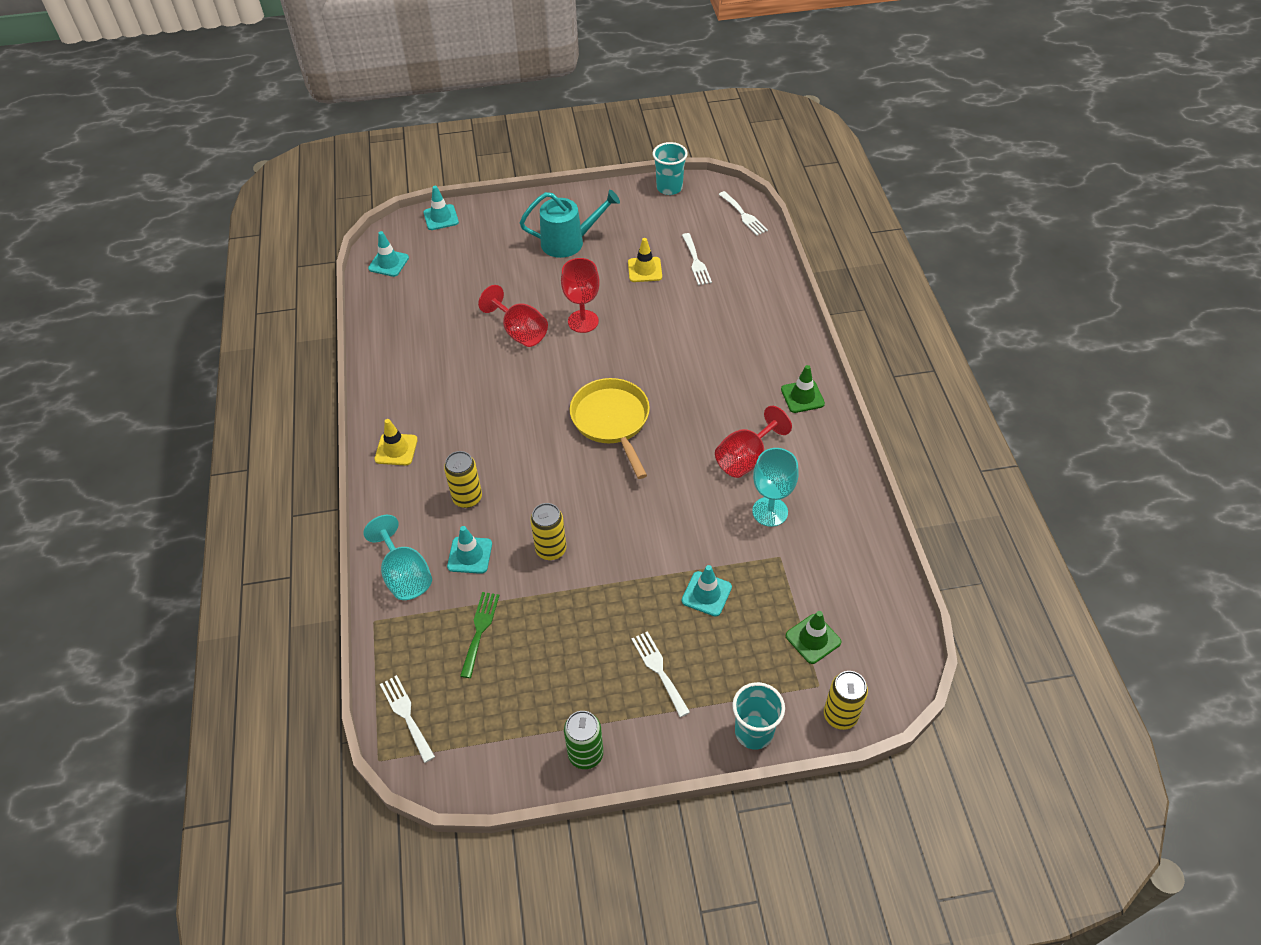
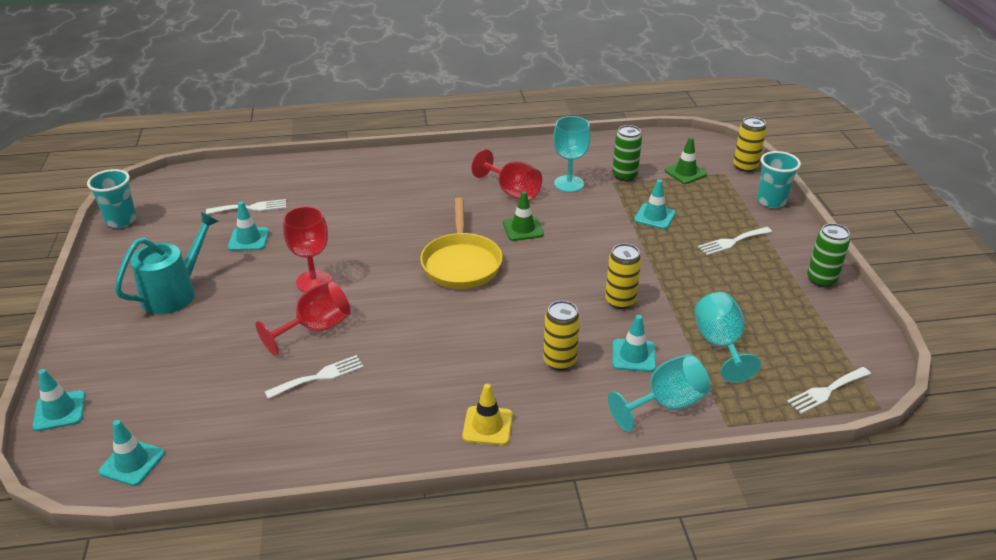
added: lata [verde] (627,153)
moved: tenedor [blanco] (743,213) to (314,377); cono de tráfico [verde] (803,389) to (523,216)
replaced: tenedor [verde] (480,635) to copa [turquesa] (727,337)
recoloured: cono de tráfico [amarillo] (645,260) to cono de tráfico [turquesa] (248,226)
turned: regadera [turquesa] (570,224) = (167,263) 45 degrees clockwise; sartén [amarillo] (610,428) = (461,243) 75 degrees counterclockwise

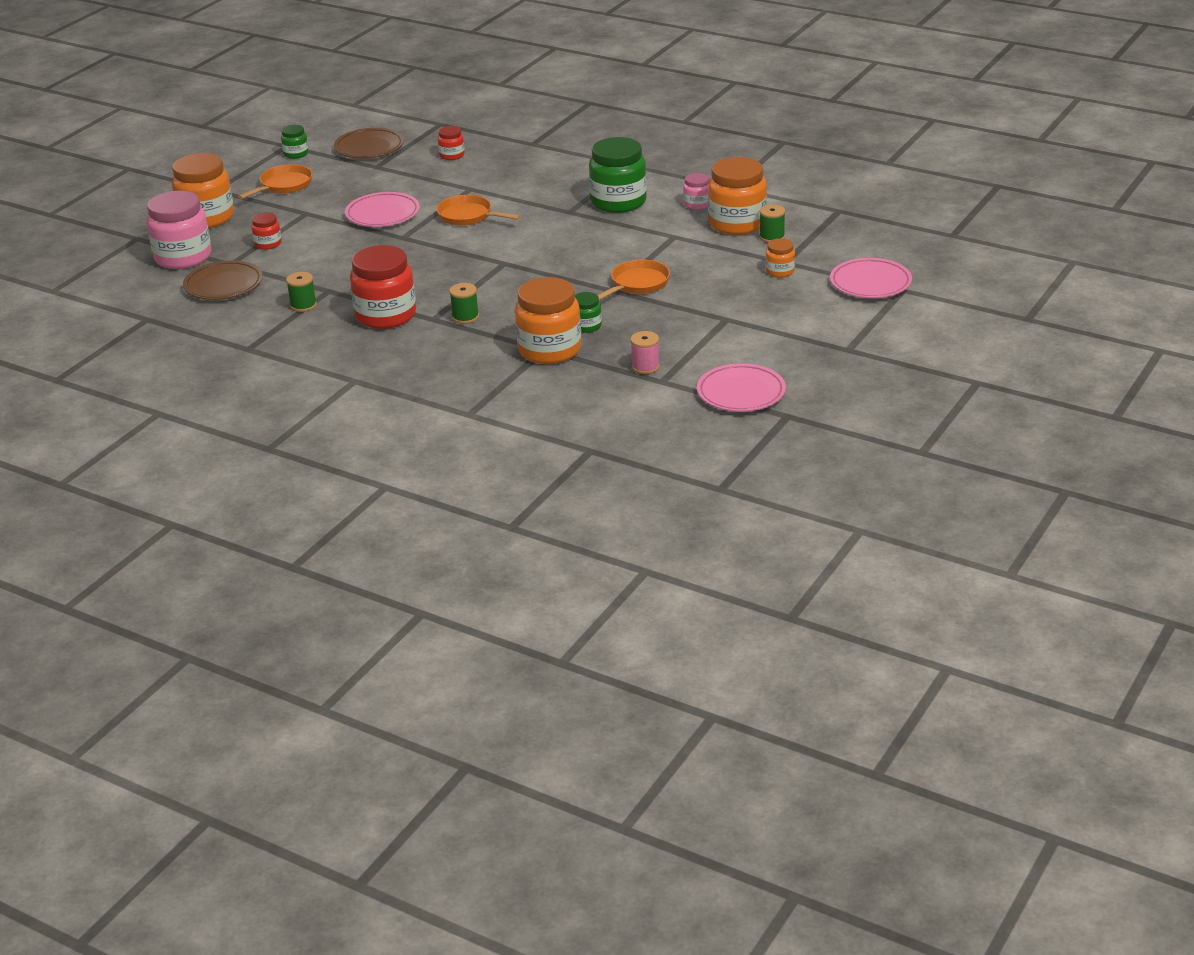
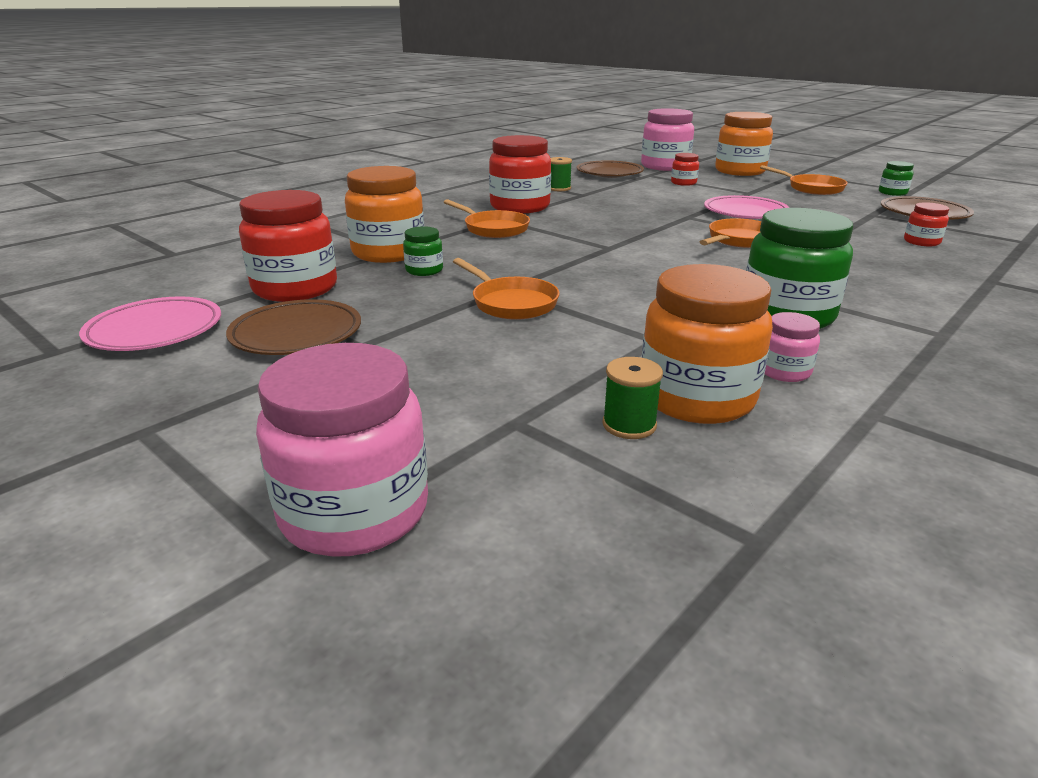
removed: tarro [naranja] (780,258)
added: plato [marrón] (293,327)
replaced: carrete [verde] (464,303) to sartén [naranja] (487,218); carrete [rosa] (645,352) to tarro [rojo] (288,246); plato [rosa] (871,278) to tarro [rosa] (342,450)

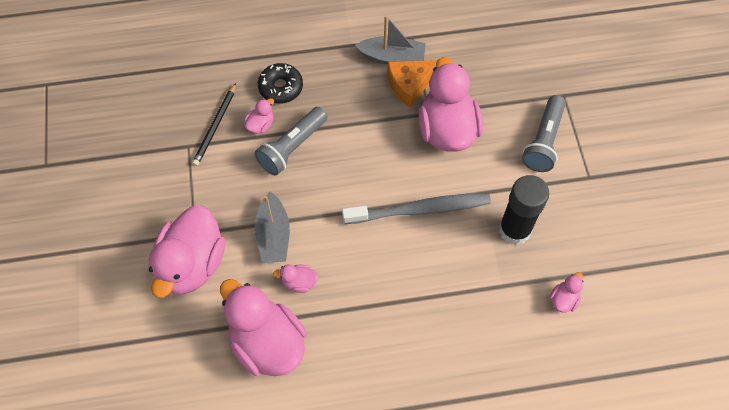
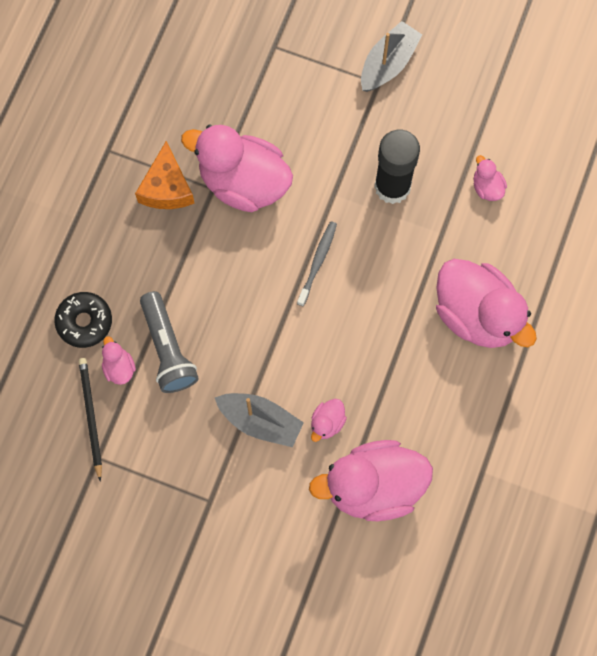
removed: lámpara de mano [gris] (544,133)
moved: pato [rosa] (187,251) to (486,303); barco [gris] (390,40) to (391,56)
turned: lápiz [negro] (214,124) = (90,420) 150 degrees counterclockwise
resized: cepillo de dientes [gris] (416,208) = (317,263) x0.54

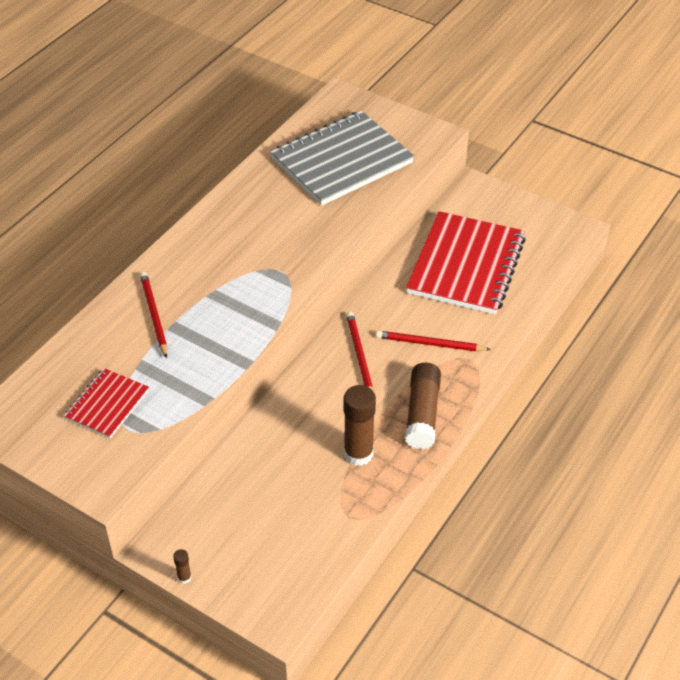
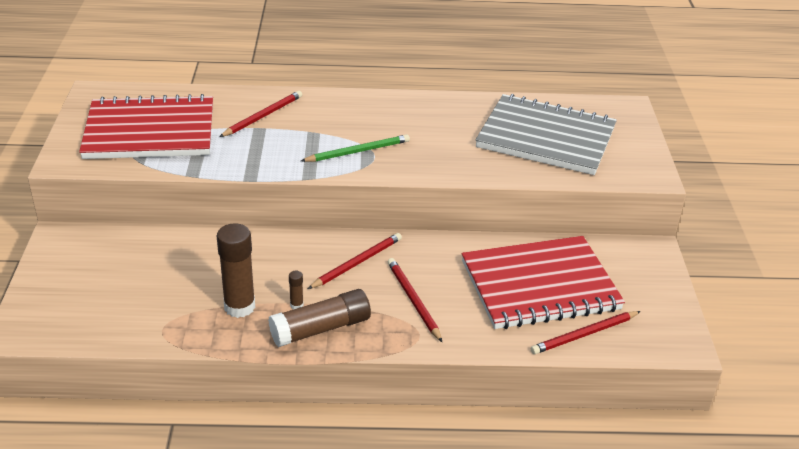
added: lápiz [verde] (355,148); lápiz [rojo] (586,332)
moved: barra de pegamento [marrón] (182,566) to (296,290)
resized: cuaderno [rojo] (106,403) = (146,126) x1.95

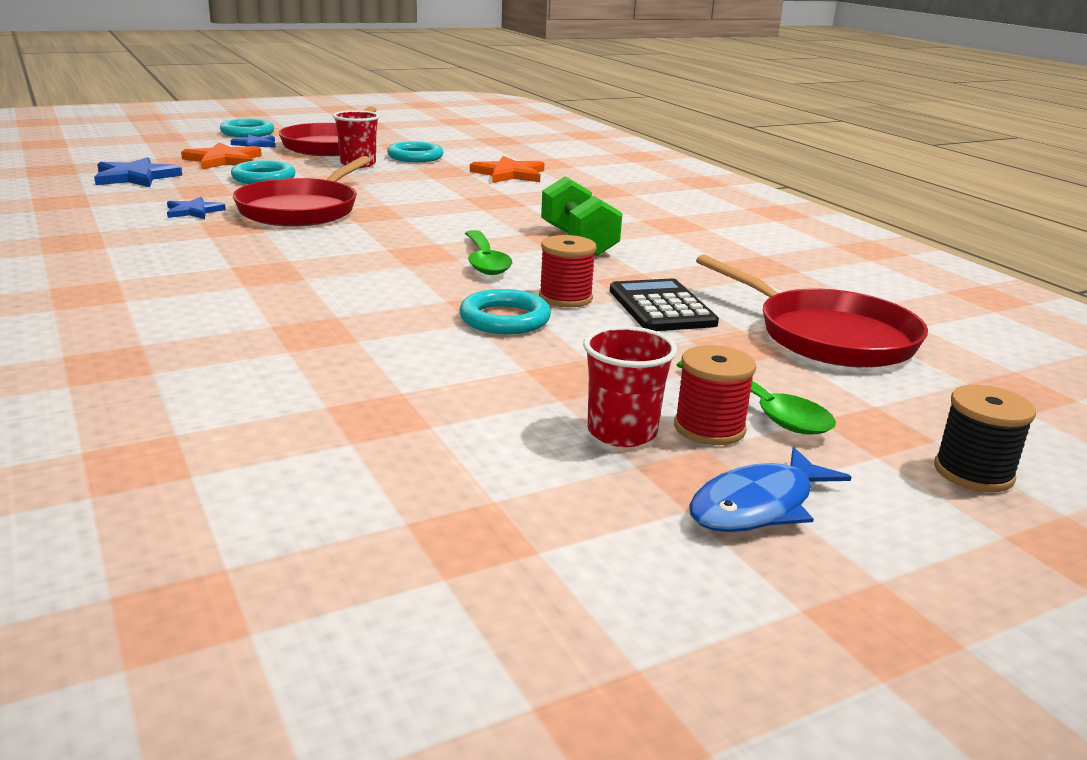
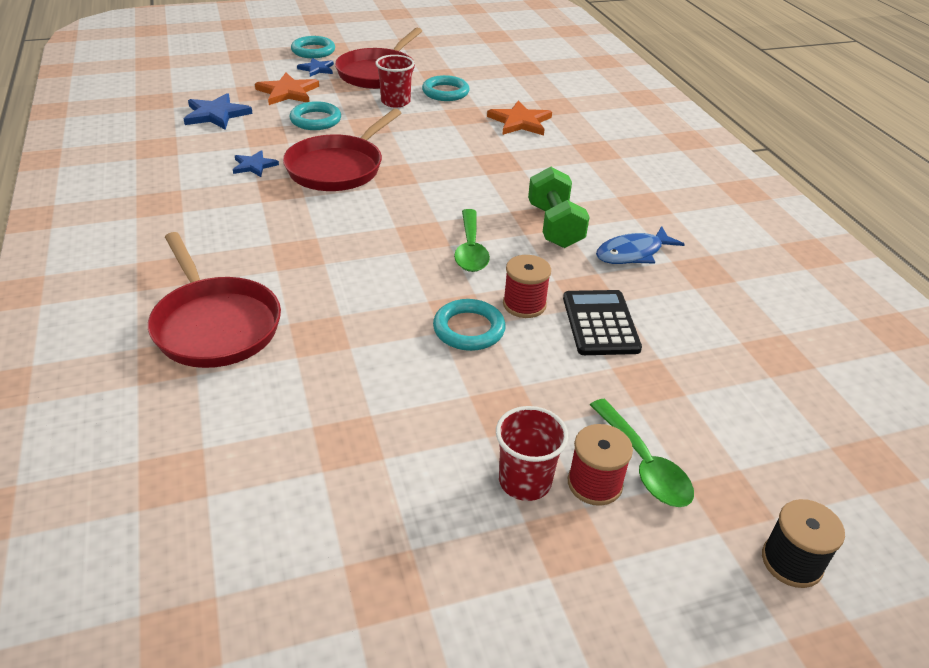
moved: pez [azul] (770,489) to (640,245); sartén [rojo] (812,311) to (214,300)

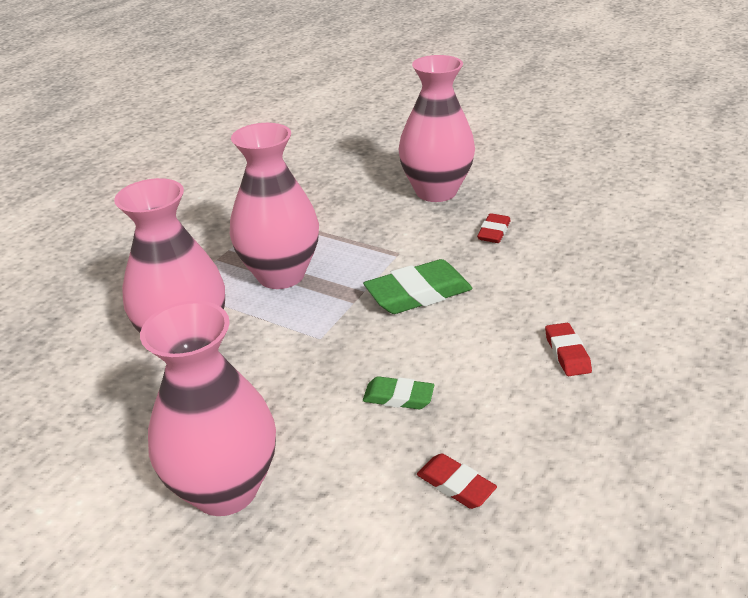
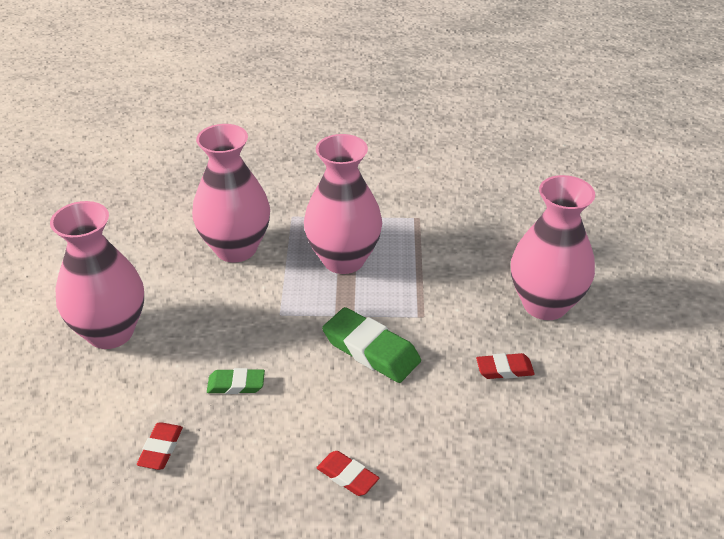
turned: goma de borrar [verde] (398,392) = (236,381) 75 degrees counterclockwise; goma de borrar [rojo] (568,349) = (348,473) 75 degrees clockwise

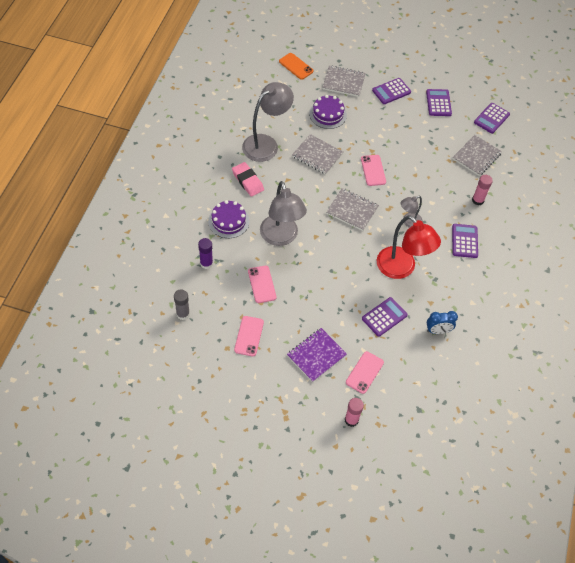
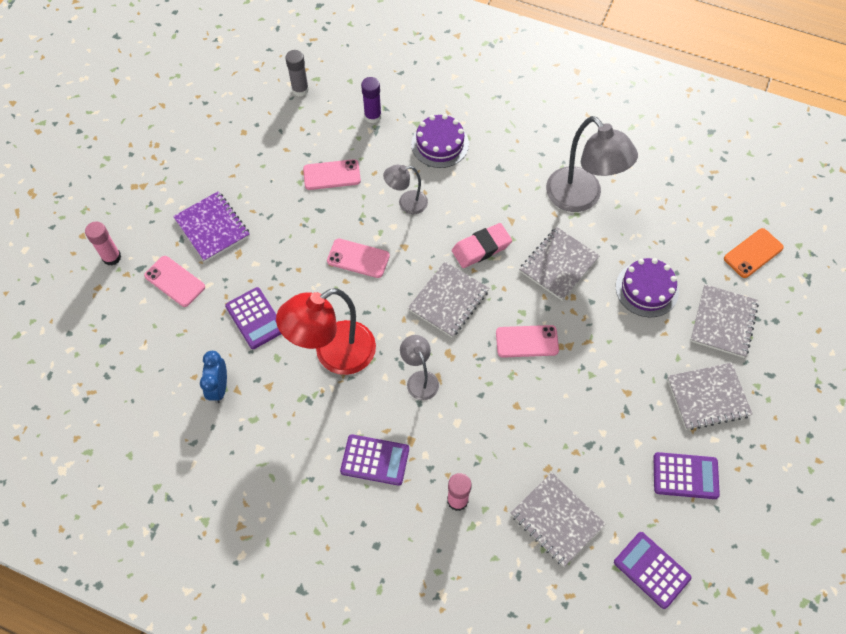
moved: goma de borrar [rosa] (248,179) to (482,245); móvil [rosa] (249,336) to (358,258)
replaced: calculadora [morado] (391,91) to cuaderno [gris] (710,396)
resized: lámpara [gris] (283,213) = (405,189) x0.53

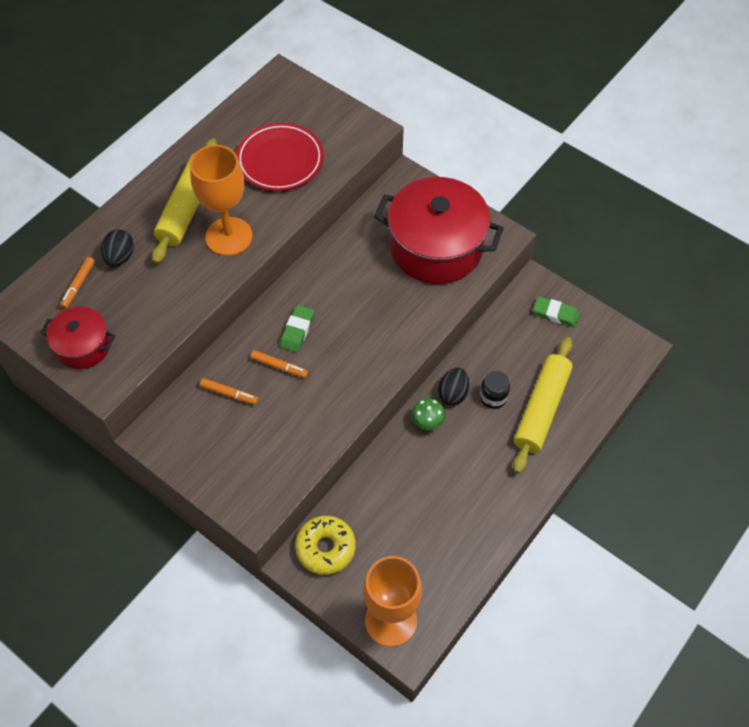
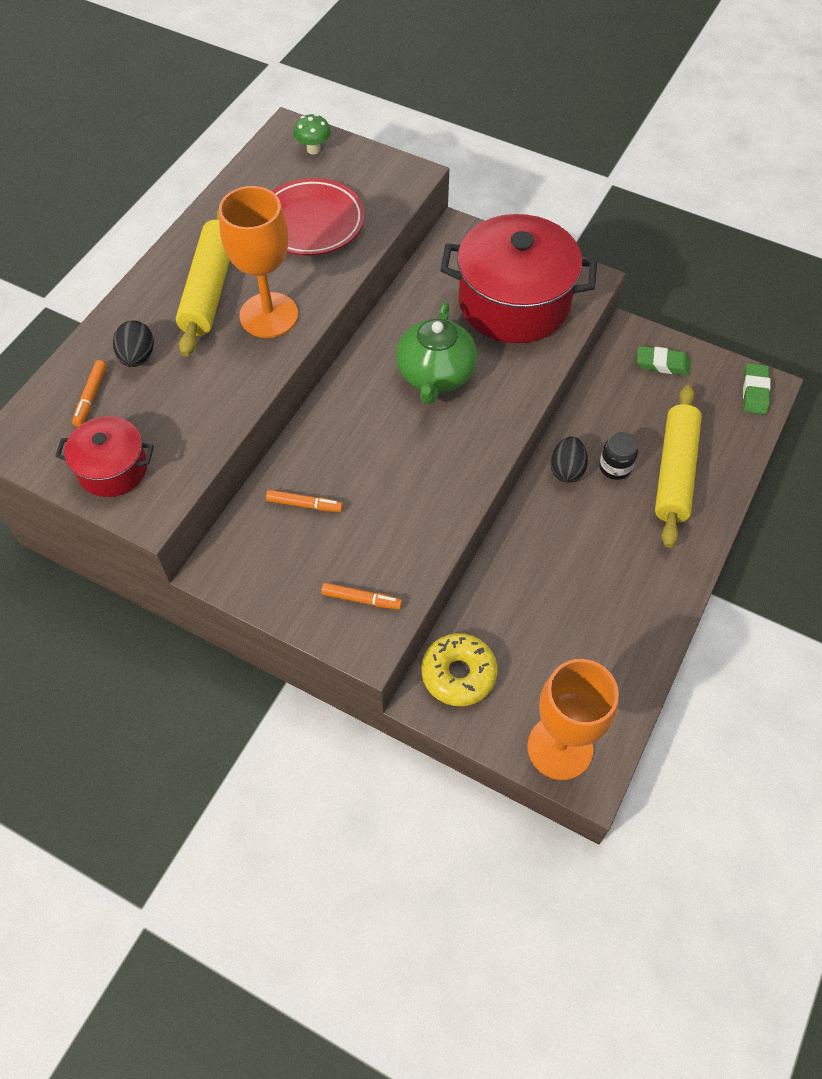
added: tetera [verde] (436,353)
moved: rotulador [naranja] (279,364) to (361,596); goma de borrar [verde] (297,328) to (757,389); seta [verde] (428,414) to (312,134)

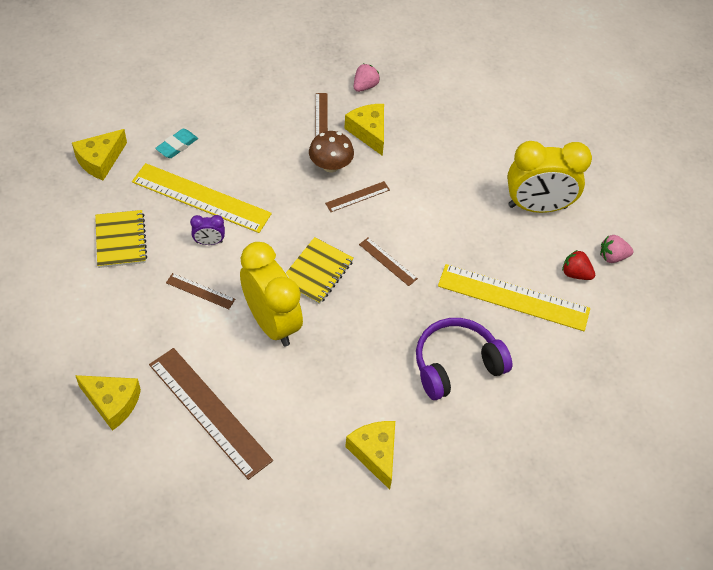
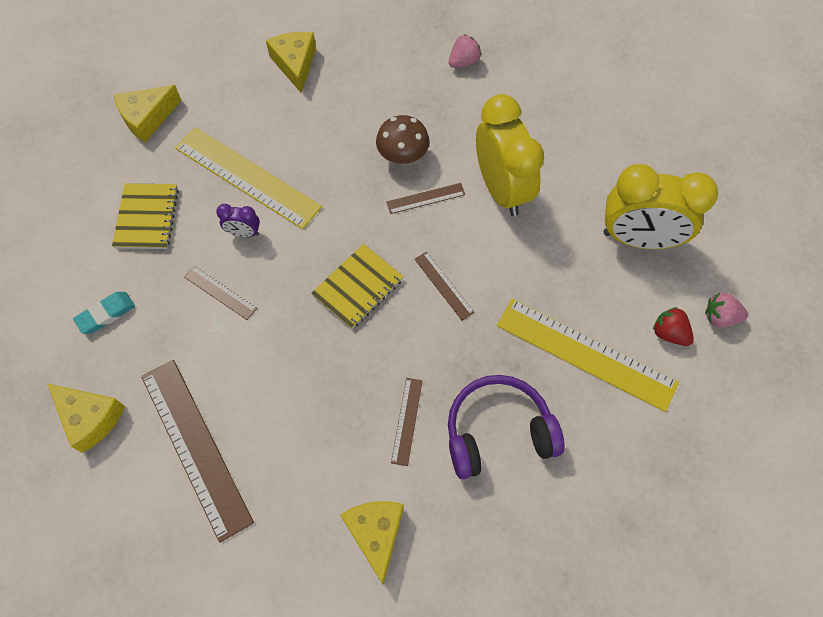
moved: goma de borrar [turquesa] (176,143) to (104,313); despertador [amarillo] (271,294) to (510,155); regla [marrón] (322,114) to (406,422); queso [amarillo] (364,130) to (291,62)

